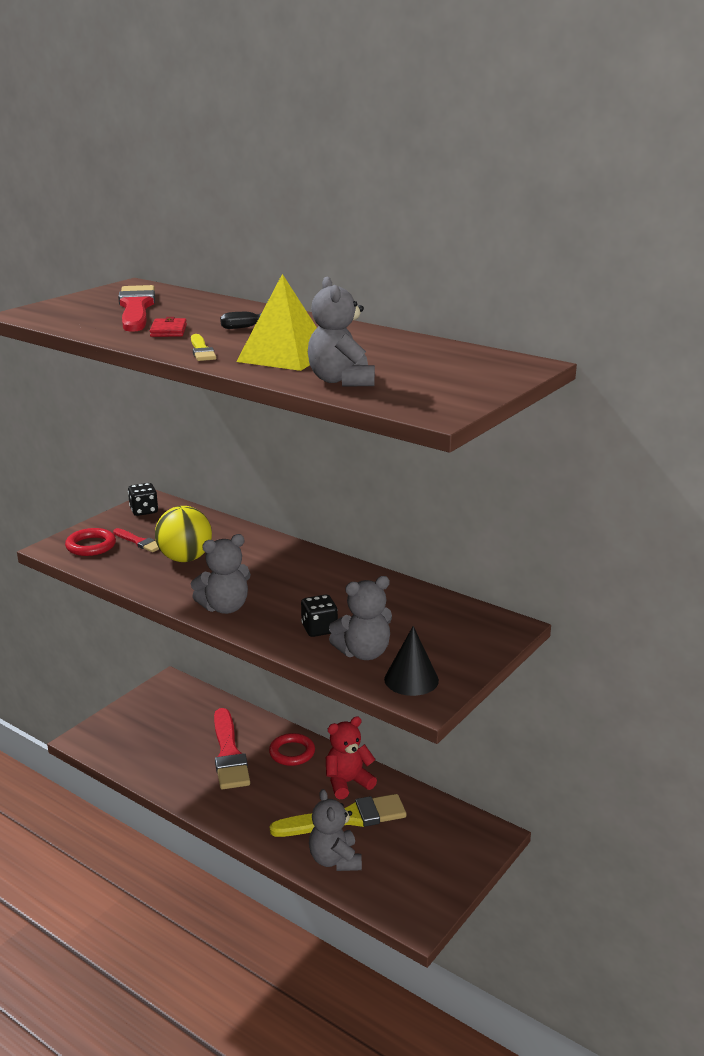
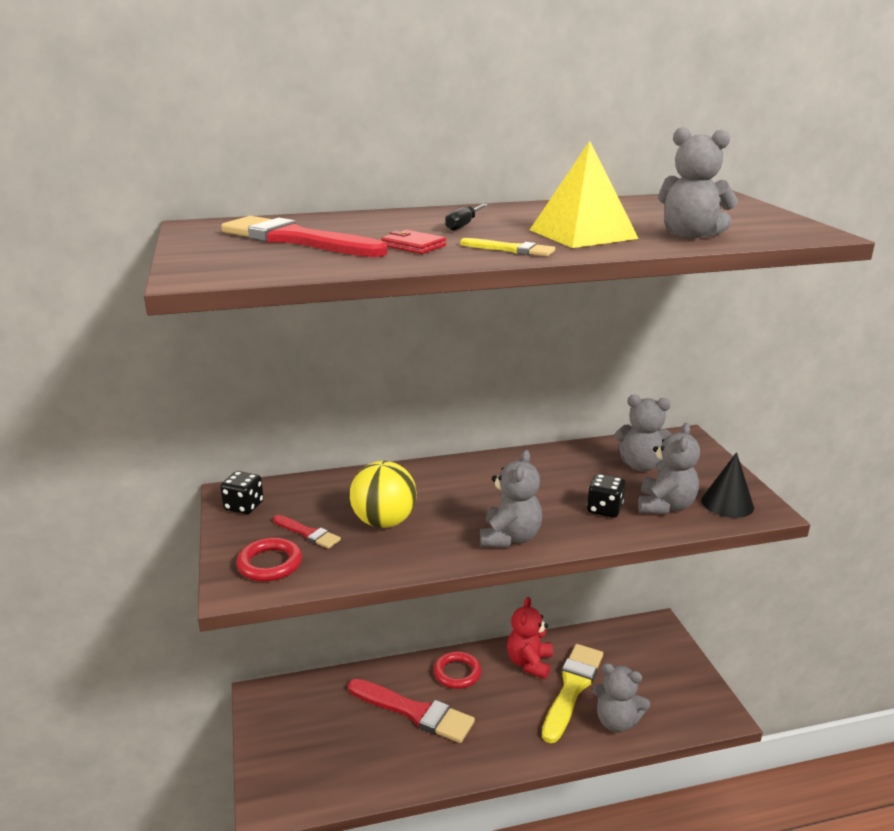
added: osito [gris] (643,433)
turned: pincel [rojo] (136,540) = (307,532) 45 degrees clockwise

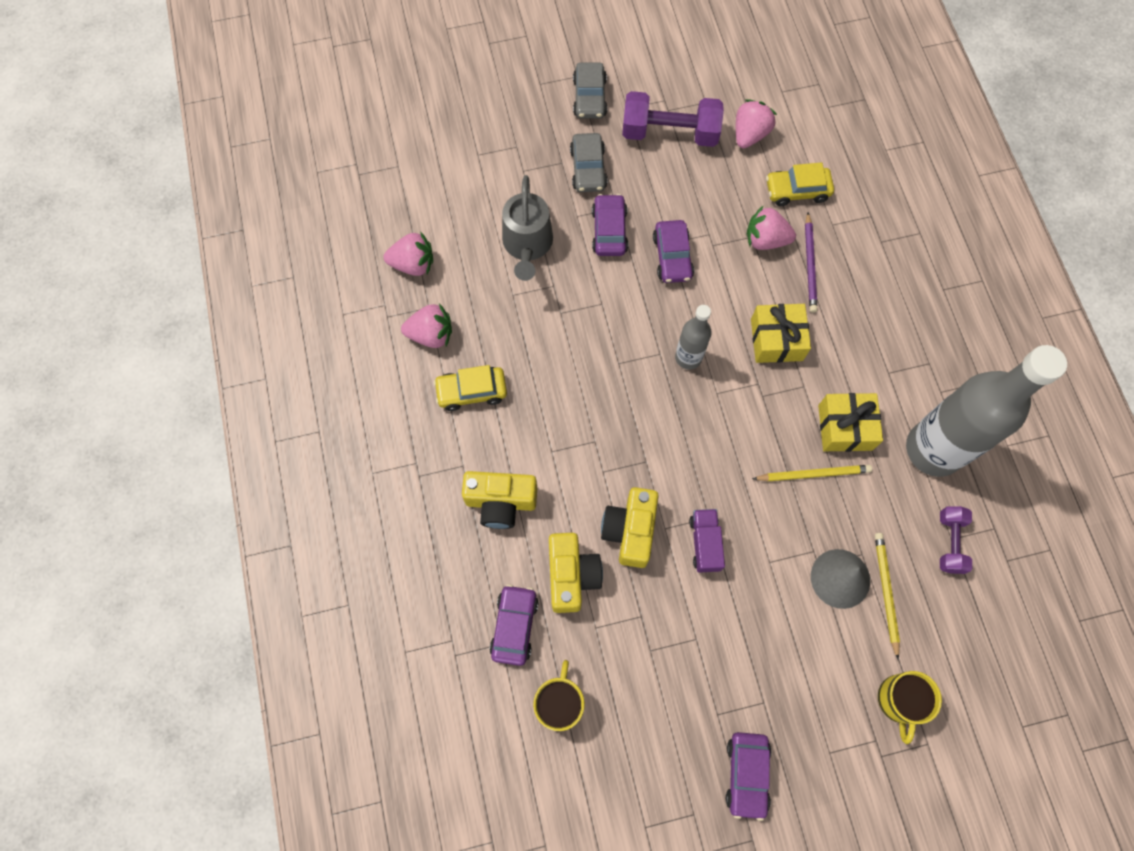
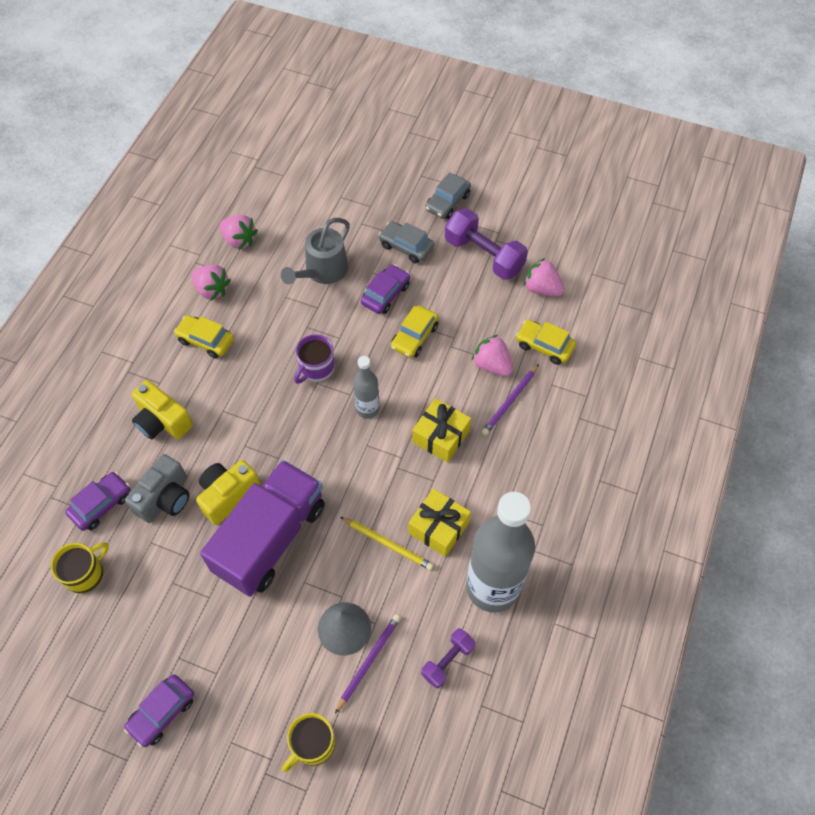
added: taza [morado] (314,359)
recoloured: cámara [amarillo] (576,573) to cámara [gris] (157,488); coche [morado] (673,251) to coche [amarillo] (415,332); lápiz [amarillo] (887,596) to lápiz [morado] (368,664)
turned: coche [gris] (588,162) = (406,242) 90 degrees clockwise; fresa [rosa] (756,123) = (544,277) 120 degrees counterclockwise
resized: camión [morado] (707,540) = (262,528) x2.42

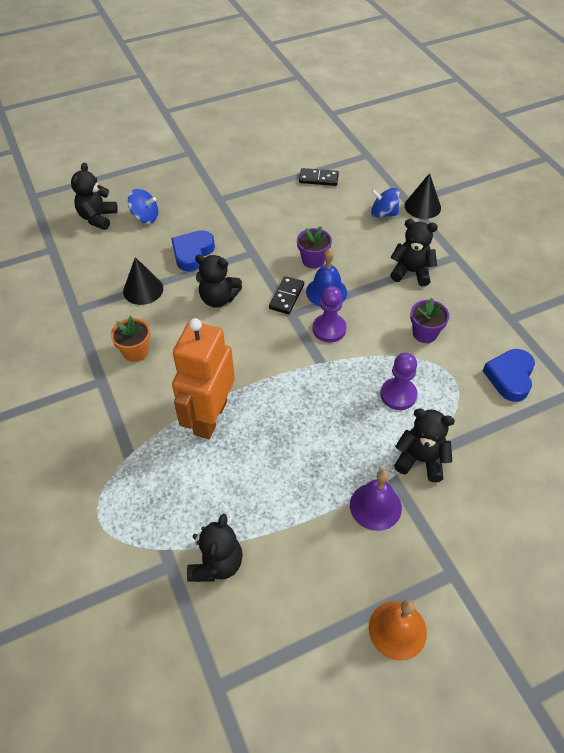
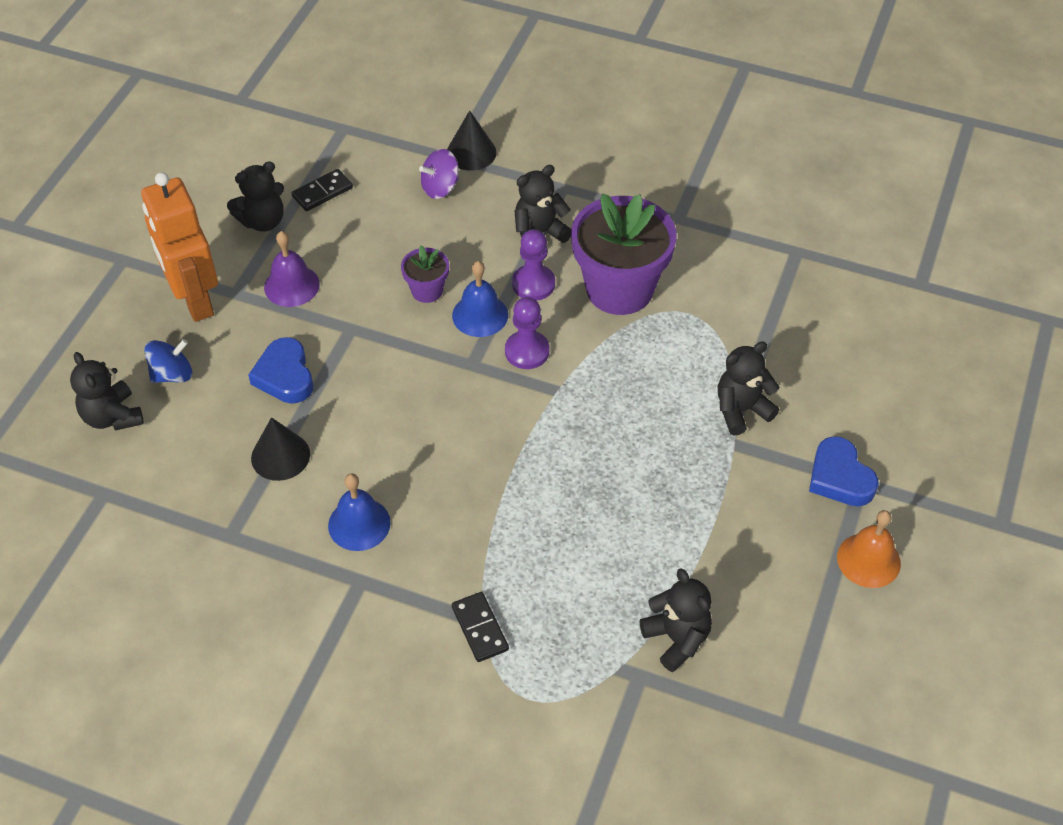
moved: robot [naranja] (203,378) to (179,247); osito [negro] (218,281) to (255,196); ficha de dominó [negro] (286,295) to (480,627); campana [morado] (376,500) to (292,269); peón [morado] (399,381) to (533,265); corazón [azul] (509,375) to (843,471)
replaced: maceta [naranja] (130,339) to campana [azul] (359,512)
recoloured: peonza [azul] (385,203) to peonza [morado] (439,174)
resized: maceta [morado] (429,320) = (624,254) x2.14

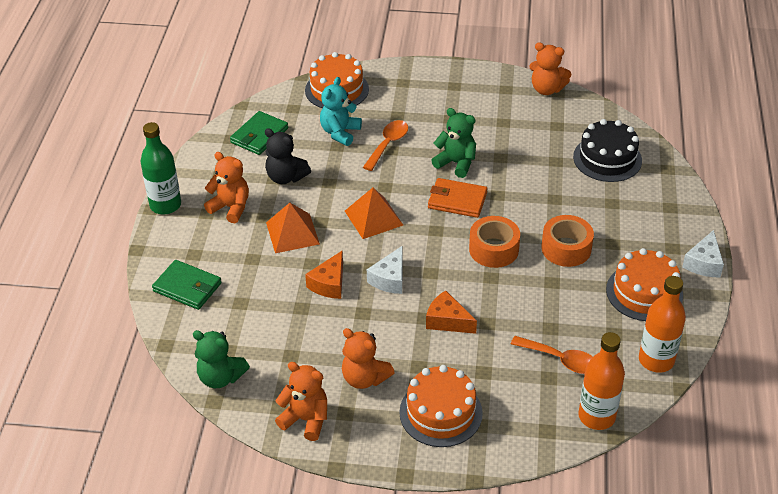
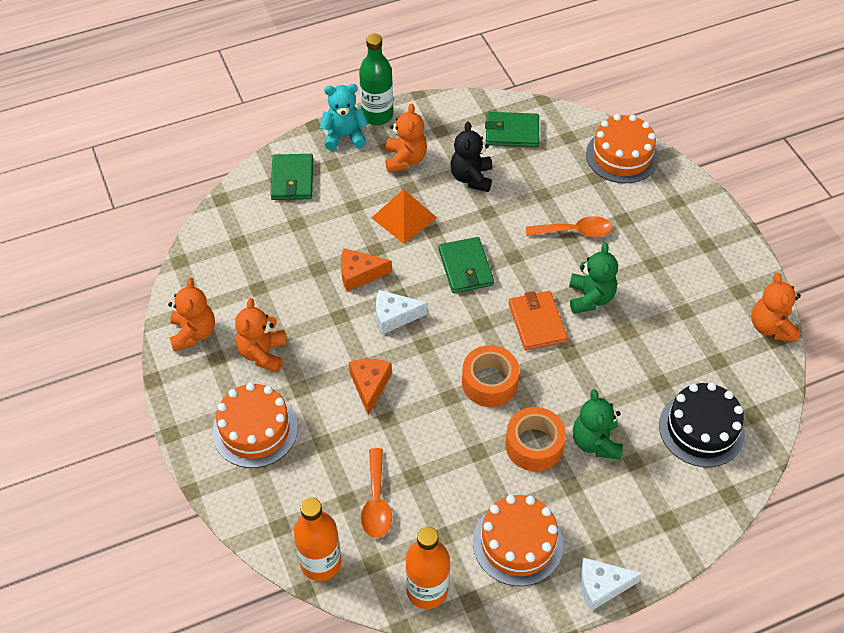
moved: osito [verde] (221,359) to (598,424); osito [turquesa] (341,111) to (344,117)
replaced: pirámide [naranja] (374,213) to cartera [verde] (466,265)

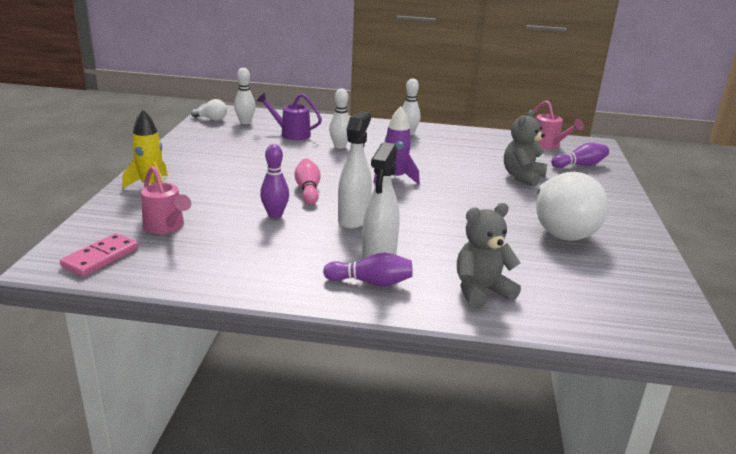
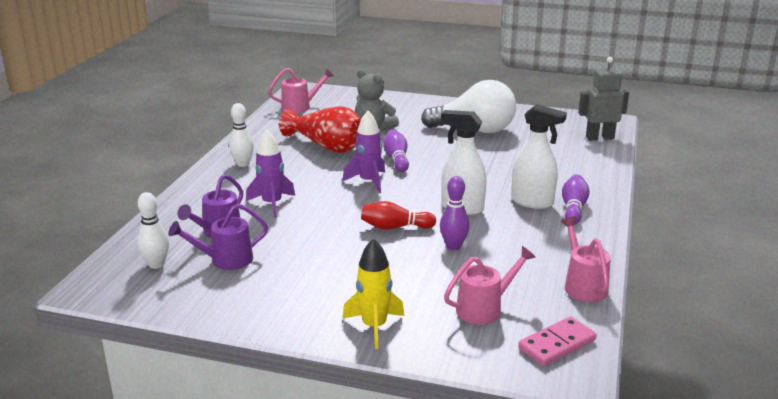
removed: bombilla [blanco] (209,110); osito [gris] (489,256)
added: regadera [morado] (218,236); florero [rojo] (320,129); regadera [rosa] (586,259); robot [gris] (603,99)
moved: bolo [morado] (580,155) to (396,151)
replaced: bolo [blanco] (339,118) to cohete [morado] (270,174)
recoloured: bolo [rosa] (307,182) to bolo [rojo] (398,215)
turned: ficha de dominó [rosa] (99,255) = (557,341) 75 degrees counterclockwise

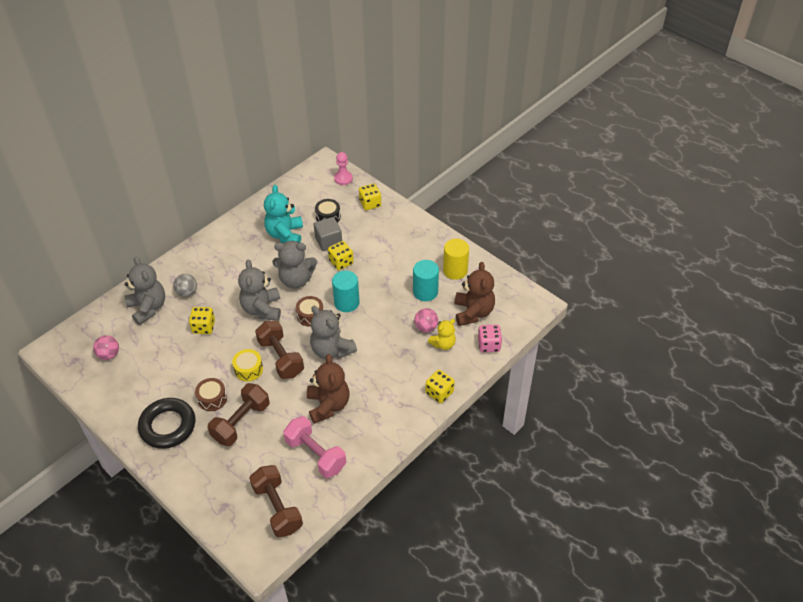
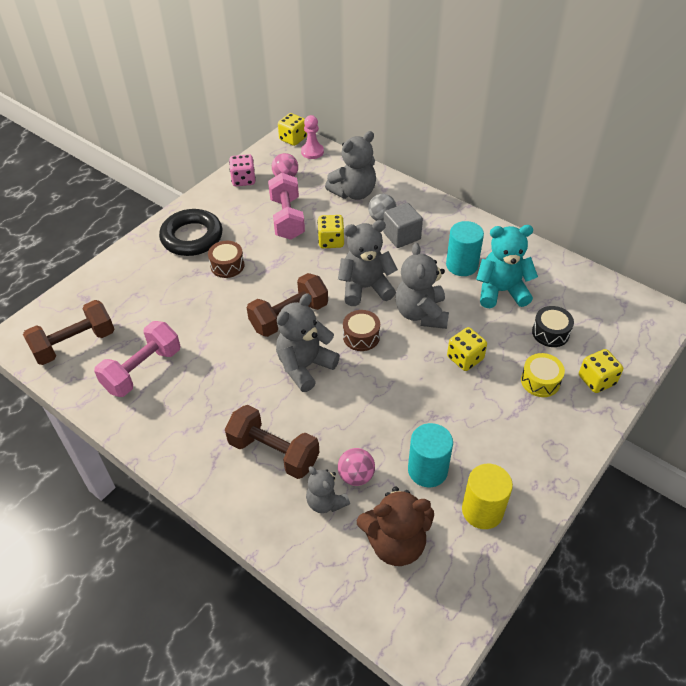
removed: osito [marrón] (328,389)
added: mancuerna [rosa] (286,206)
moved: mancuerna [marrón] (238,414) to (272,442); tambor [amarillo] (247,365) to (543,375); cubo [gris] (328,234) to (403,225); cilindro [turquesa] (346,291) to (465,248); peón [rosa] (343,168) to (312,137); dado [amarillo] (440,386) to (292,129); dado [rosa] (490,338) to (242,170)
recoloured: osito [amarillo] (442,334) to osito [gris] (328,489)

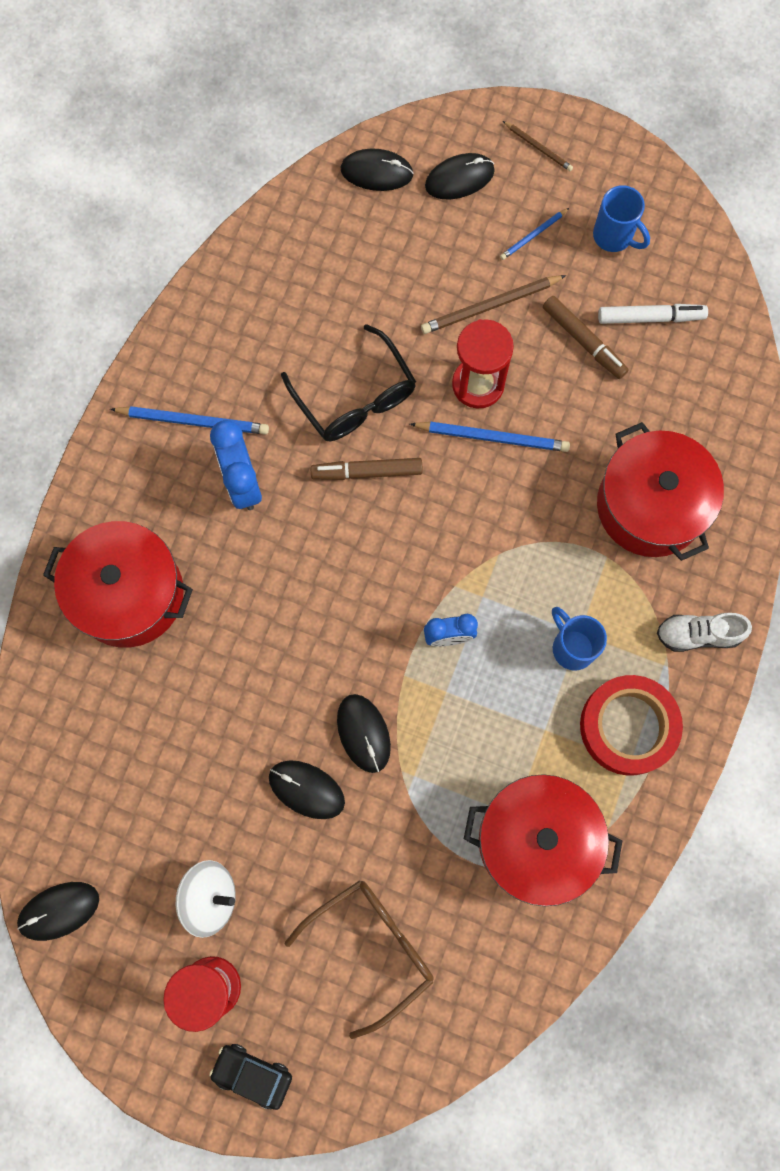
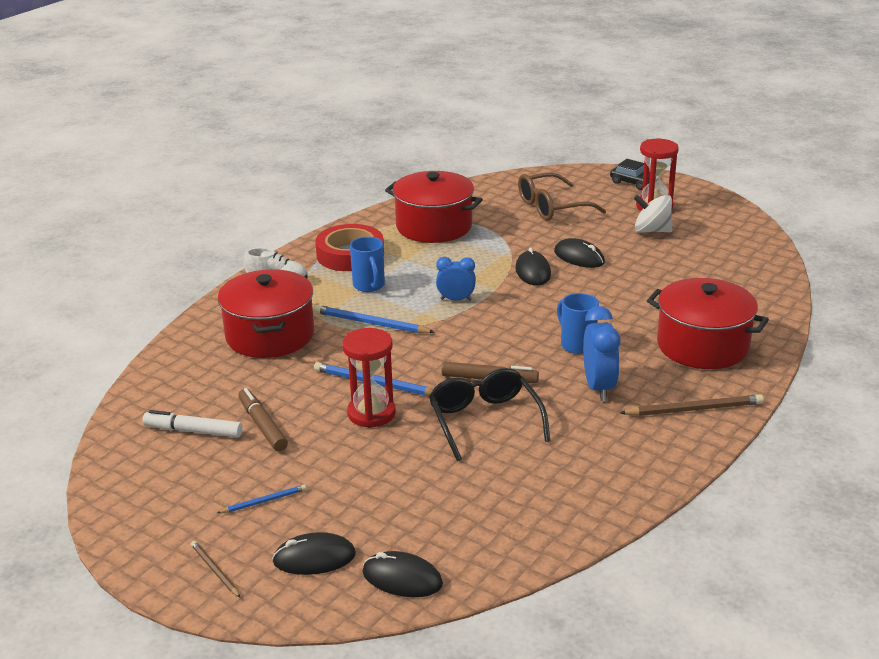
removed: ratón [negro] (58,911)
moved: lápiz [azul] (189,420) to (374,319); lápiz [marrón] (493,304) to (692,405); taza [azul] (621,218) to (578,323)

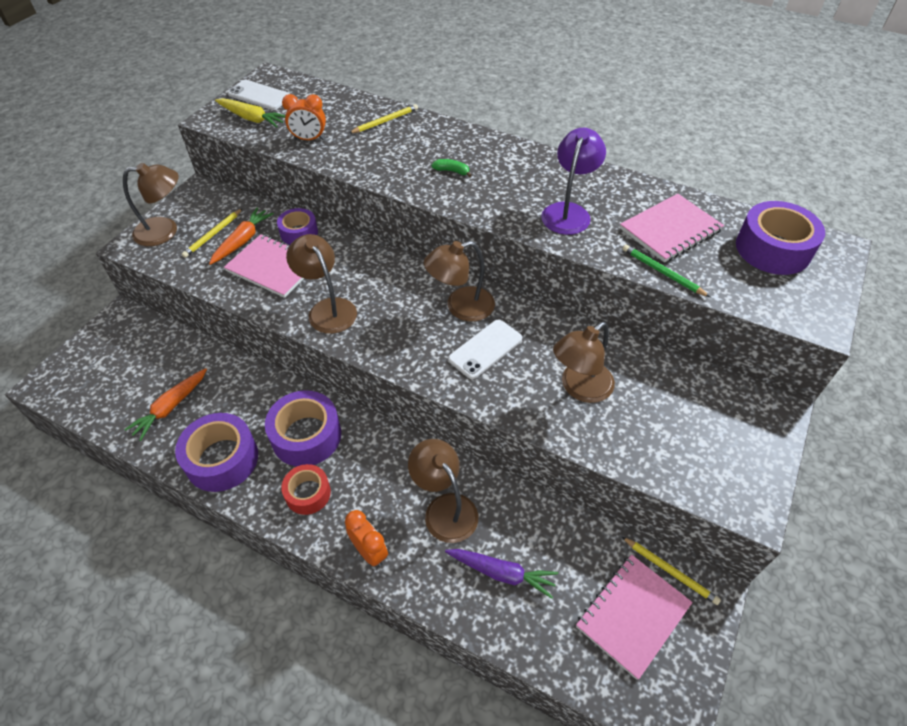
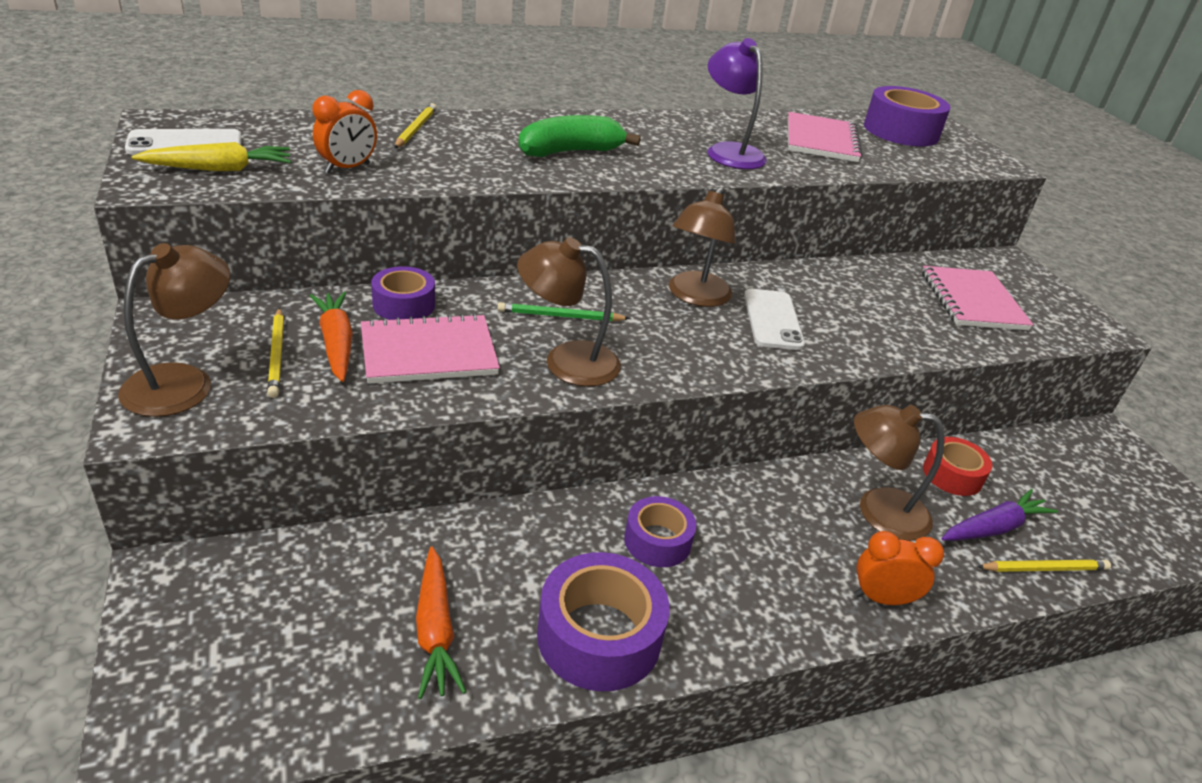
removed: lámpara [marrón] (584,362)
moved: cinta adhesiva [rojo] (306,489) to (957,466); cuaderno [rosa] (634,617) to (978,298); lápiz [amarillo] (671,571) to (1044,566); lápiz [verde] (666,271) to (563,311)
resized: cinta adhesiva [morado] (303,428) = (660,531) x0.61; plátano [verde] (451,168) = (579,136) x2.16

